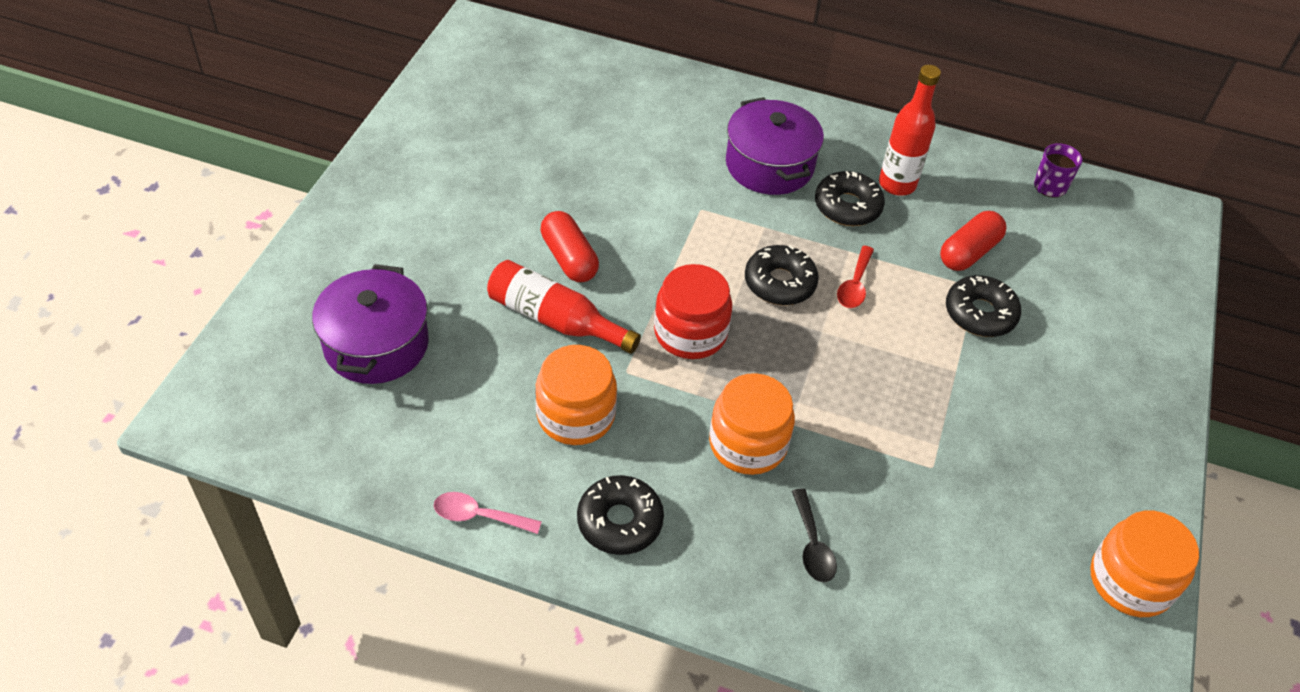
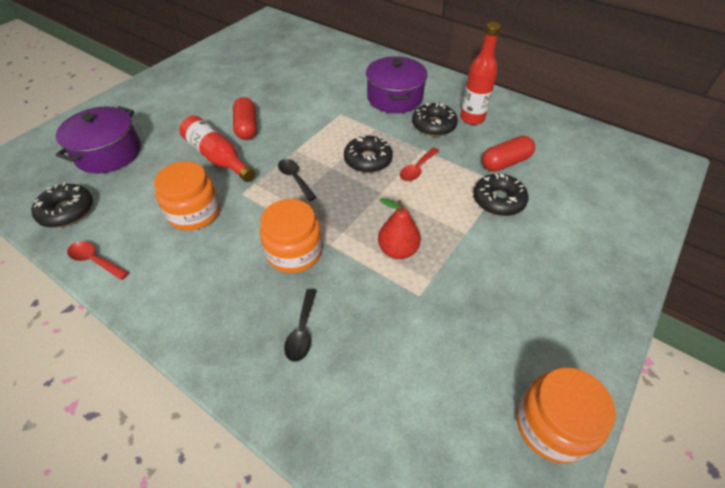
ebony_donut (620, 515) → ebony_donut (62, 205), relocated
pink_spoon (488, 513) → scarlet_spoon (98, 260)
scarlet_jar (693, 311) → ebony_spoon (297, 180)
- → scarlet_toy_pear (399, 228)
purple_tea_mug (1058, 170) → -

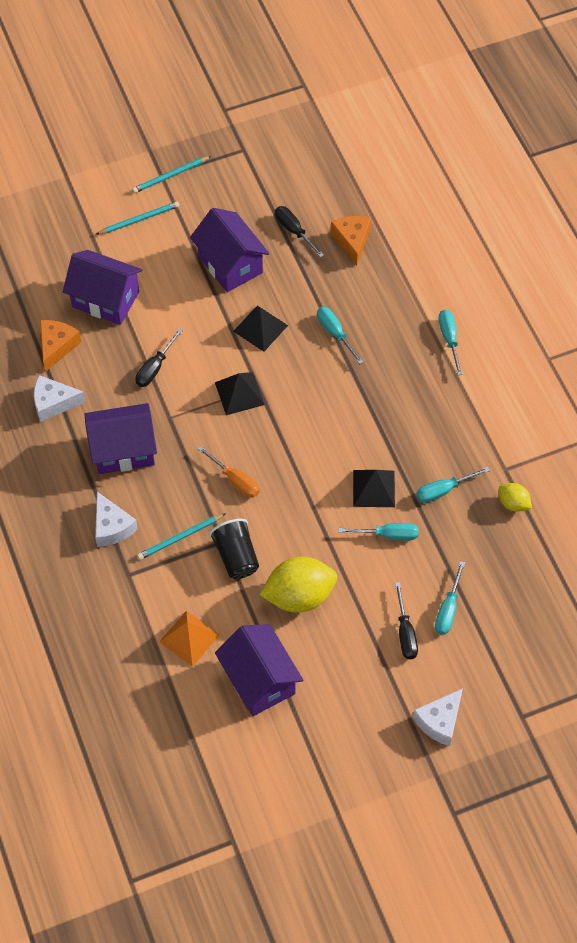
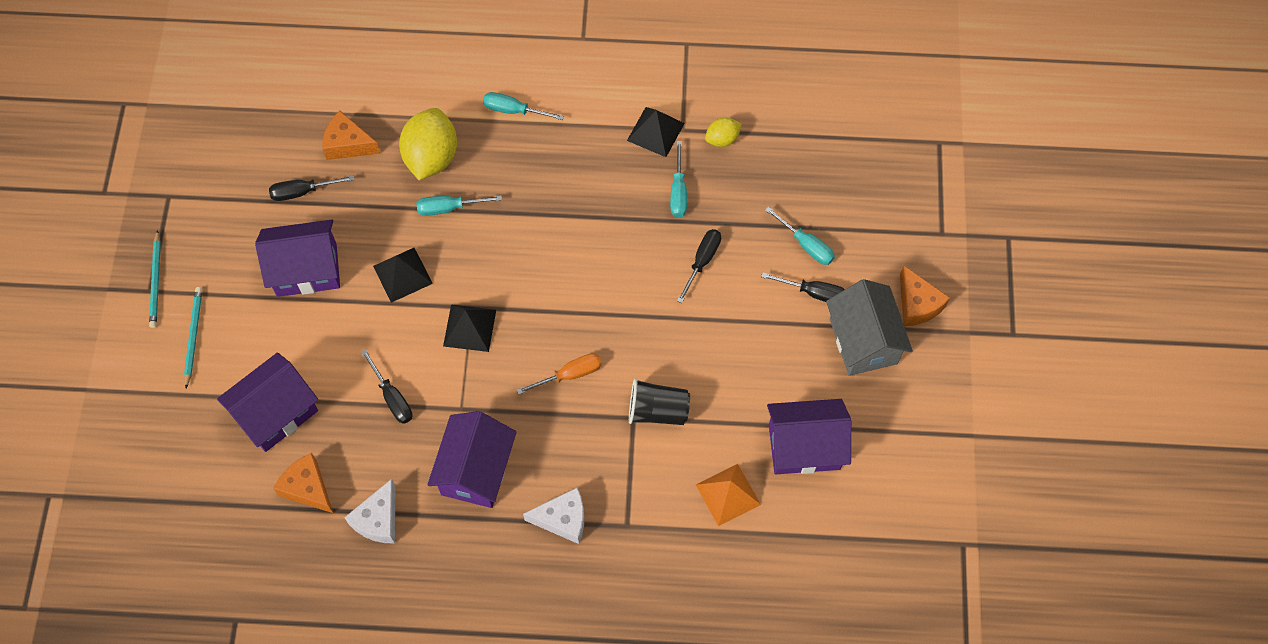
yellow_toy_lemon (298, 585) → yellow_toy_lemon (428, 144), relocated
ebony_pyramid_shape (374, 488) → ebony_pyramid_shape (656, 132), relocated
aqua_screwdriver (378, 531) → ebony_screwdriver (699, 266)
- → ash-grey_toy_house (869, 327)
white_cheese_wedge (438, 717) → orange-coloured_cheese_wedge (925, 295)
aqua_pencil (181, 536) → -

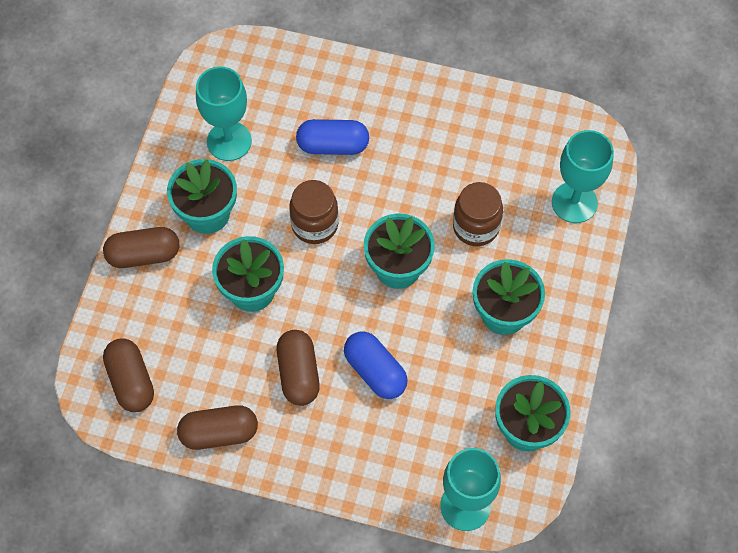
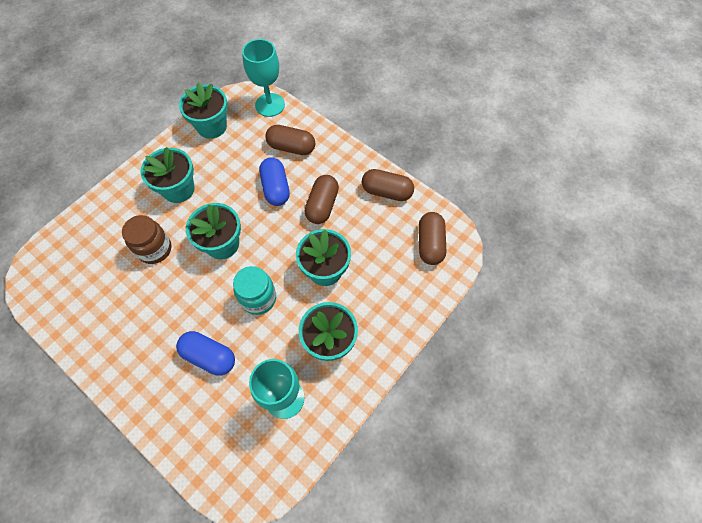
brown_jar (314, 212) → aqua_jar (254, 290)
brown_capsule (141, 247) → brown_capsule (290, 140), relocated
aqua_wine_glass (583, 176) → -

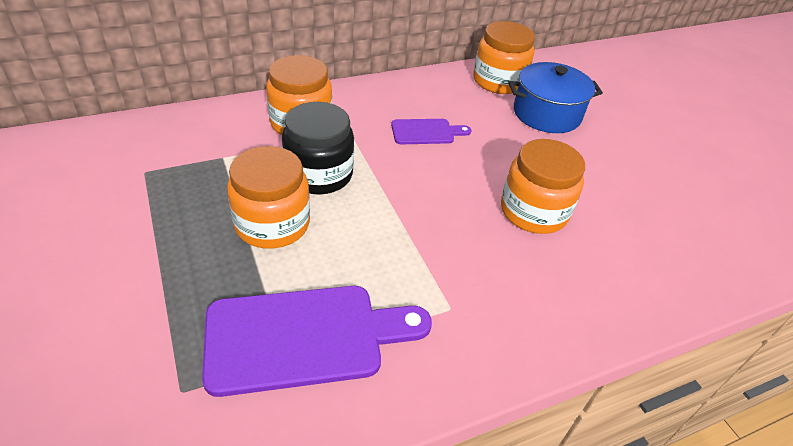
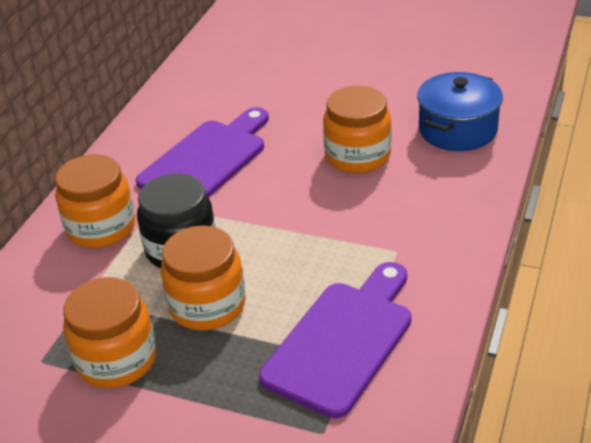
orange-coloured_jar (504, 57) → orange-coloured_jar (109, 332), relocated
purple_bread_board (431, 131) → purple_bread_board (202, 152), x1.93
cobalt_pot (555, 97) → cobalt_pot (460, 111), relocated

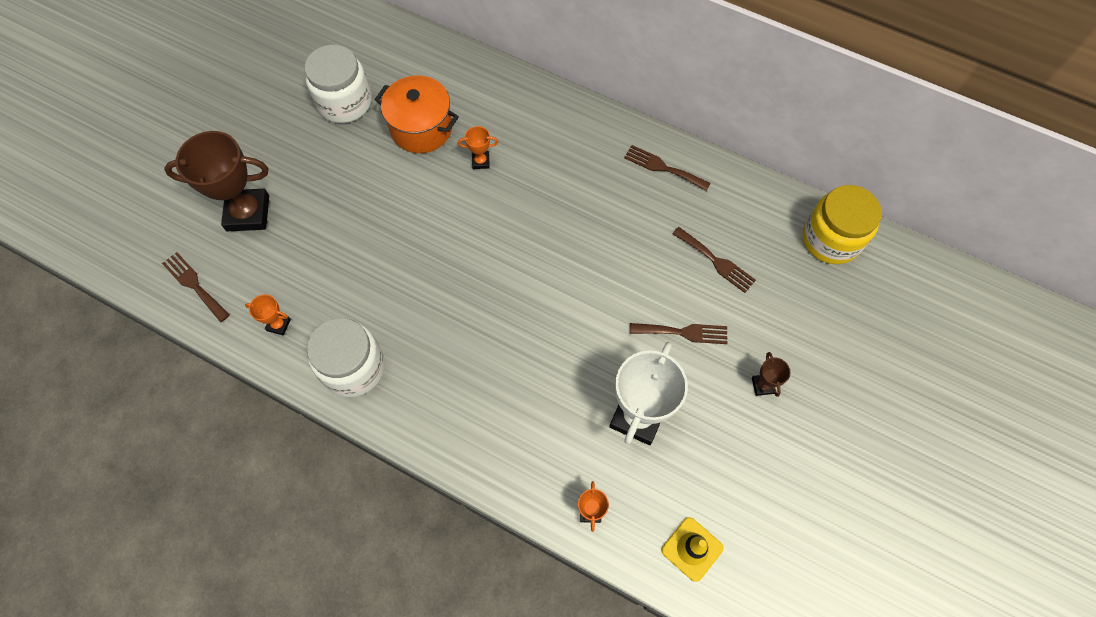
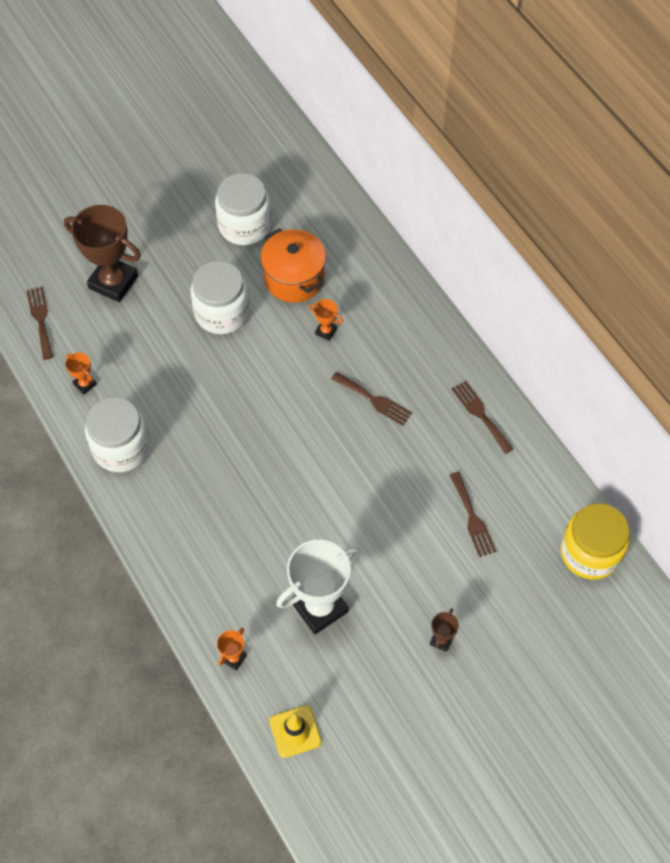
- → white_jar (220, 297)
brown_table_fork (678, 333) → brown_table_fork (371, 399), relocated

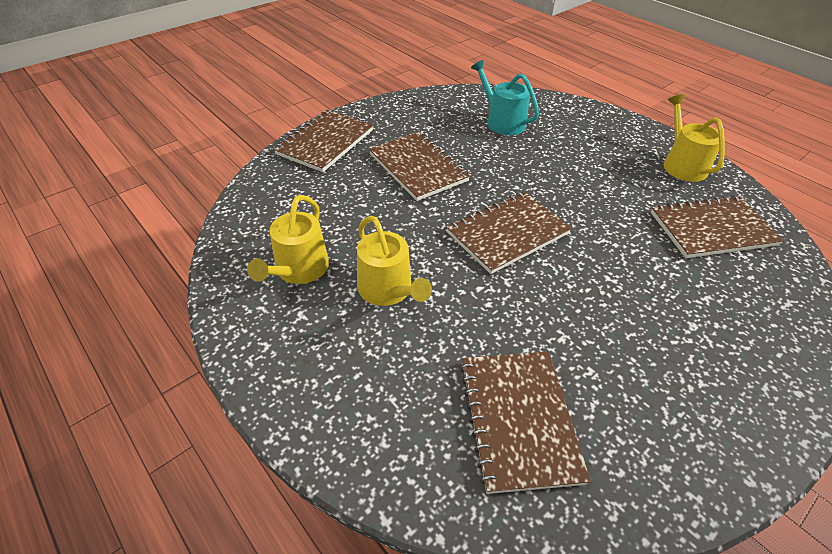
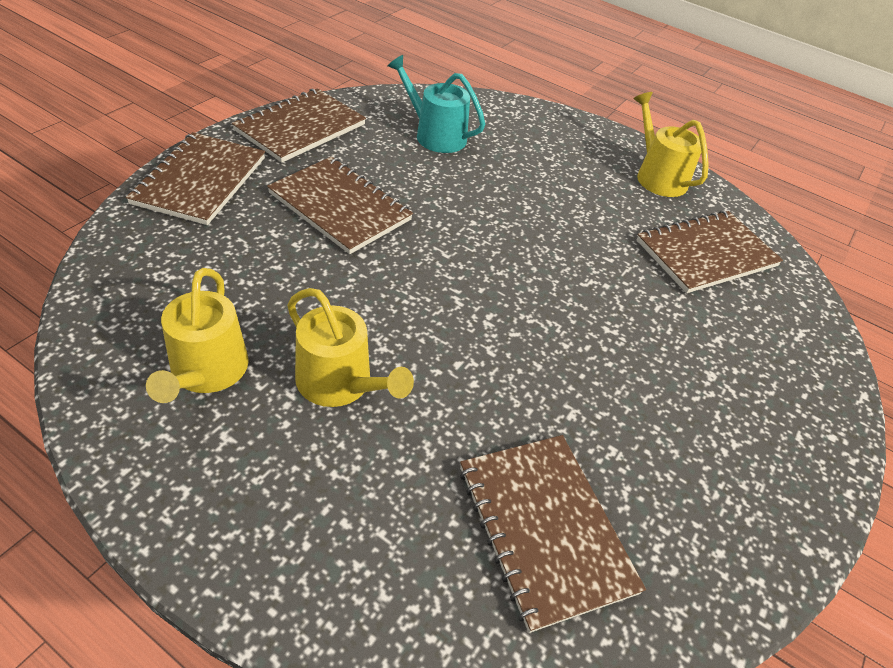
brown_exercise_book (509, 232) → brown_exercise_book (299, 125), relocated

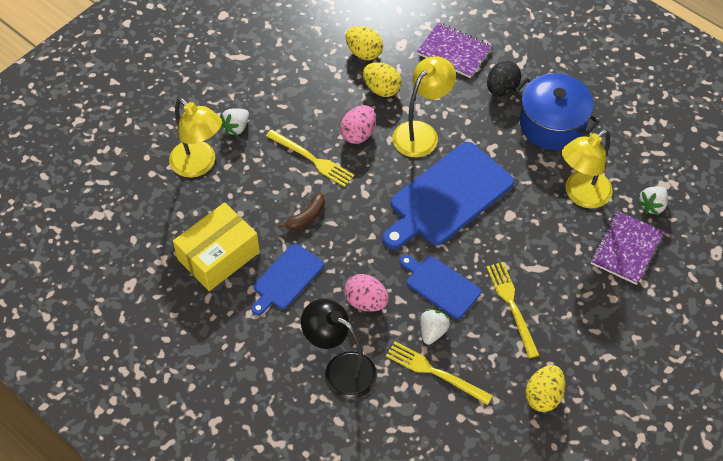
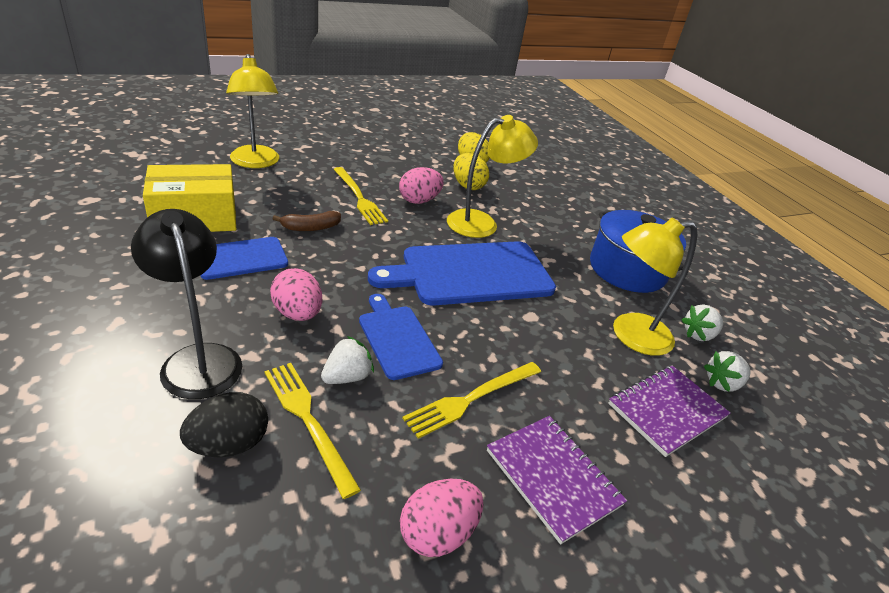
ebony_egg_shape (504, 78) → ebony_egg_shape (224, 424), relocated
yellow_egg_shape (545, 388) → pink_egg_shape (442, 518)
yellow_table_fork (513, 310) → yellow_table_fork (471, 400), 135 degrees counterclockwise
purple_exercise_book (454, 50) → purple_exercise_book (557, 480), relocated
white_strawberry (235, 122) → white_strawberry (702, 323), relocated

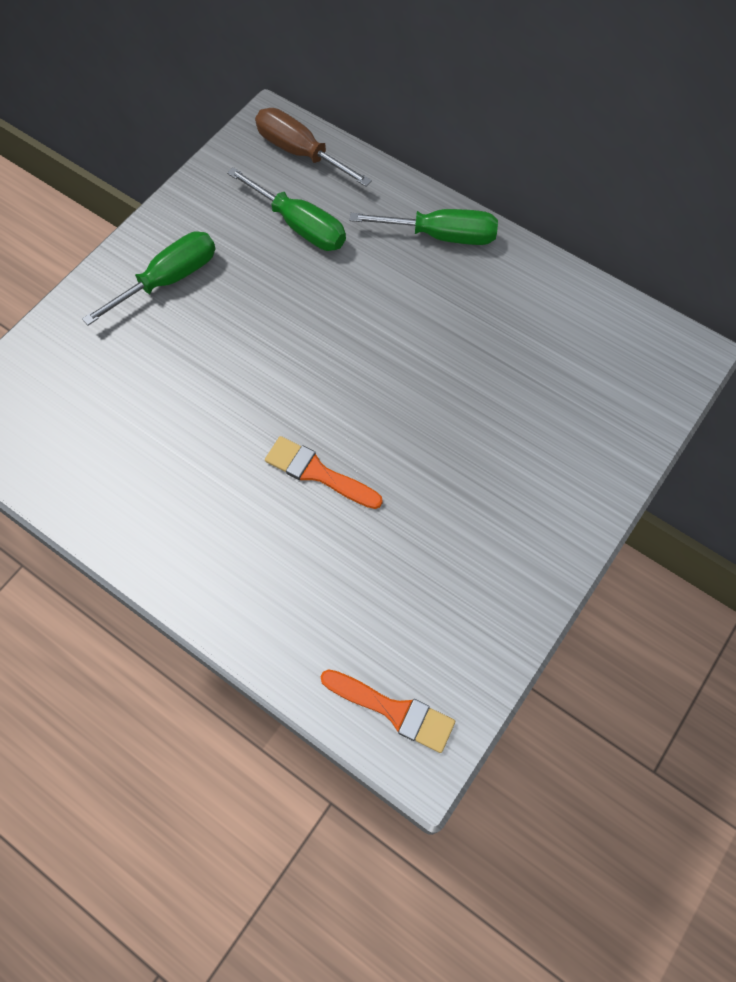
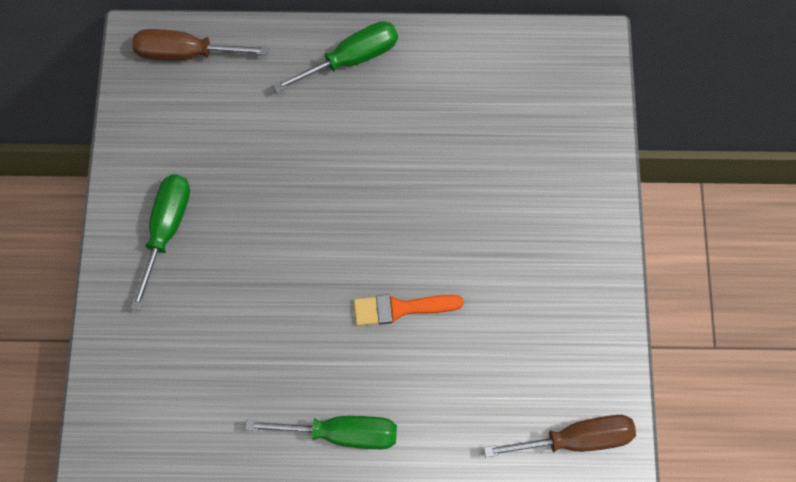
leaf-green_screwdriver (286, 209) → leaf-green_screwdriver (321, 432), relocated
orange-coloured_paintbrush (388, 711) → brown_screwdriver (560, 436)

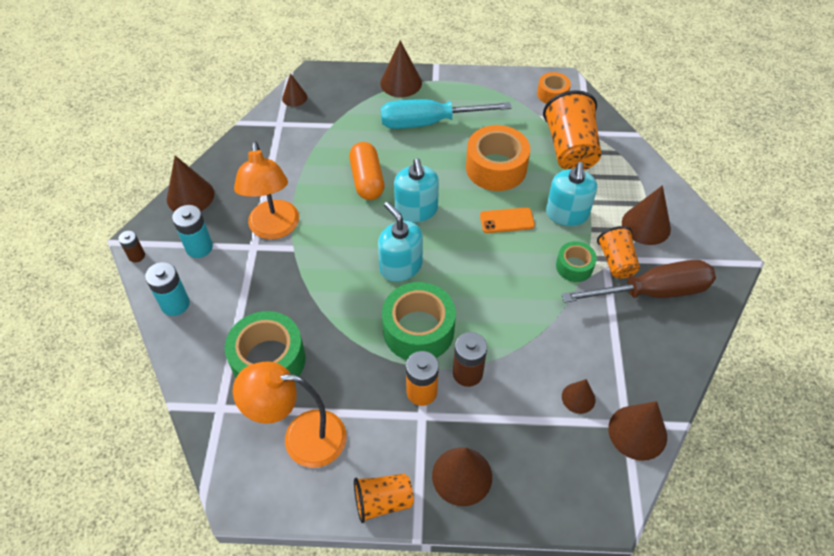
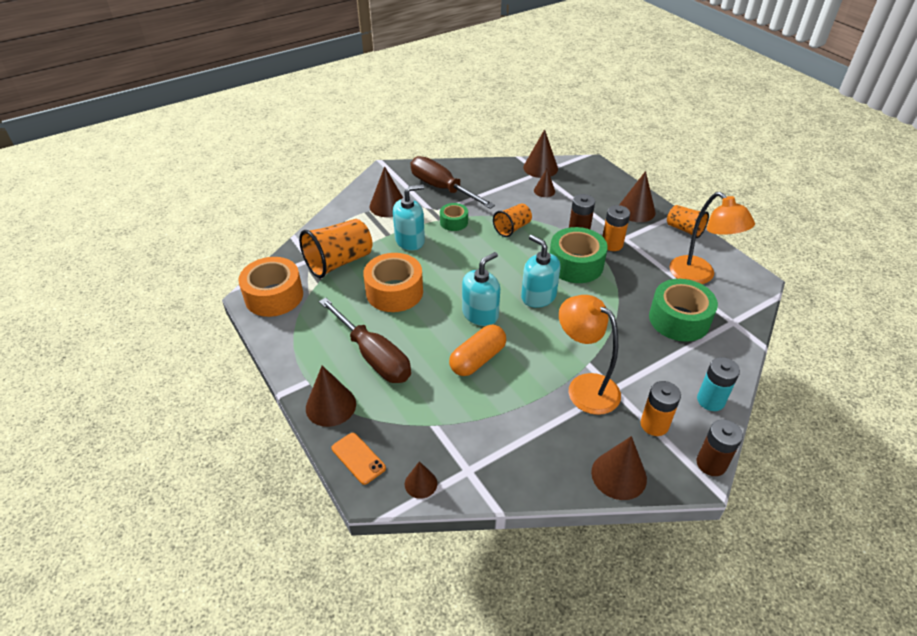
orange-coloured_tape (554, 88) → orange-coloured_tape (270, 287), x1.81
aqua_screwdriver (446, 114) → brown_screwdriver (365, 340)
orange-coloured_mobile_phone (507, 220) → orange-coloured_mobile_phone (359, 459), relocated
orange-coloured_cup (618, 252) → orange-coloured_cup (512, 220), relocated
aqua_soap_pump (400, 242) → aqua_soap_pump (541, 271), 120 degrees clockwise
orange-coloured_desk_lamp (266, 190) → orange-coloured_desk_lamp (590, 355), 90 degrees counterclockwise
aqua_power_cell (192, 231) → orange-coloured_power_cell (660, 408)
brown_power_cell (131, 246) → brown_power_cell (719, 447), x1.65

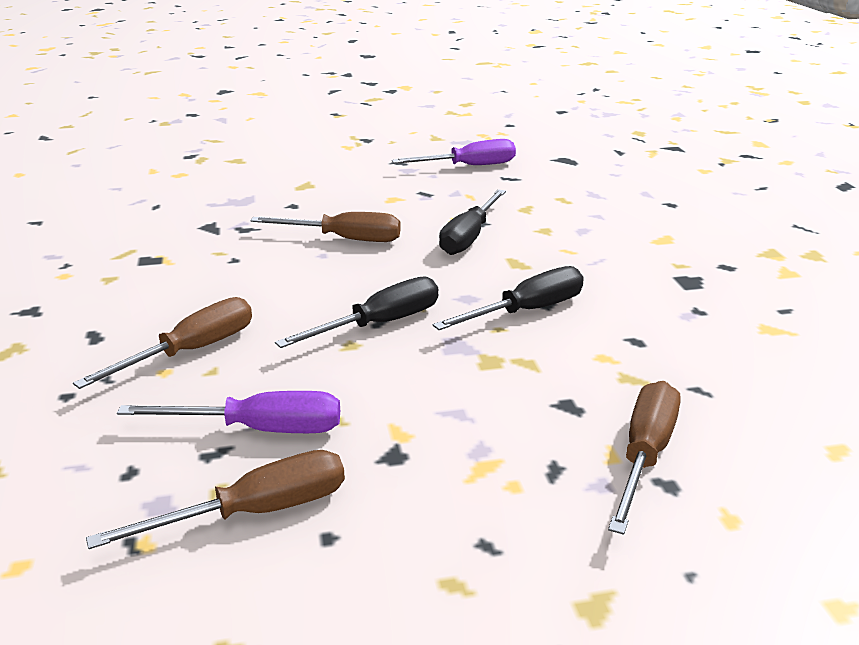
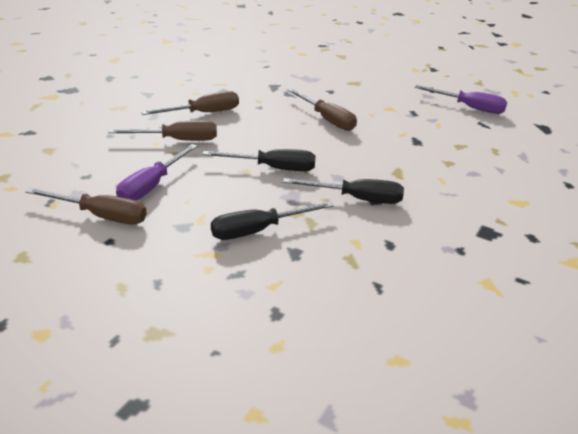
purple_screwdriver (228, 412) → purple_screwdriver (157, 172), 75 degrees clockwise
brown_screwdriver (644, 458) → brown_screwdriver (190, 103), relocated
ebony_screwdriver (472, 222) → ebony_screwdriver (272, 220), relocated

